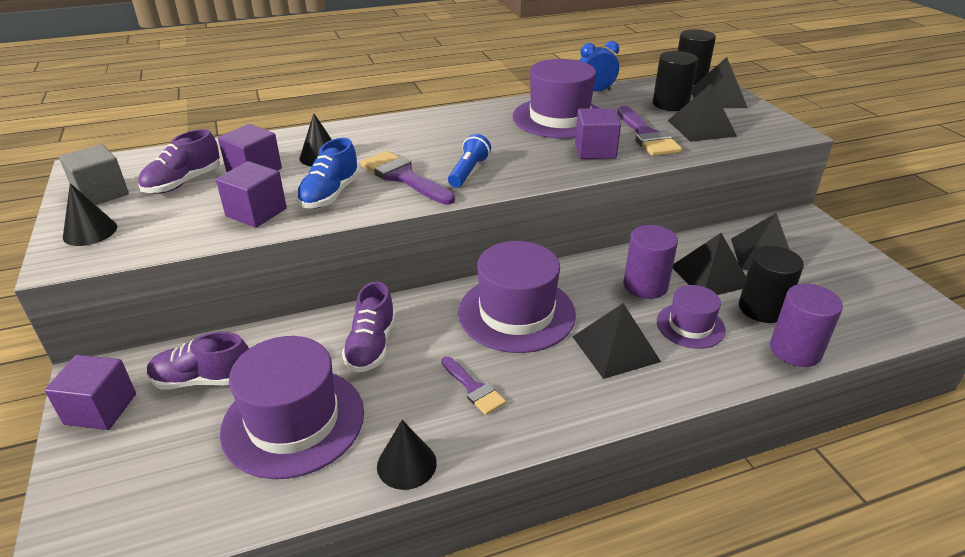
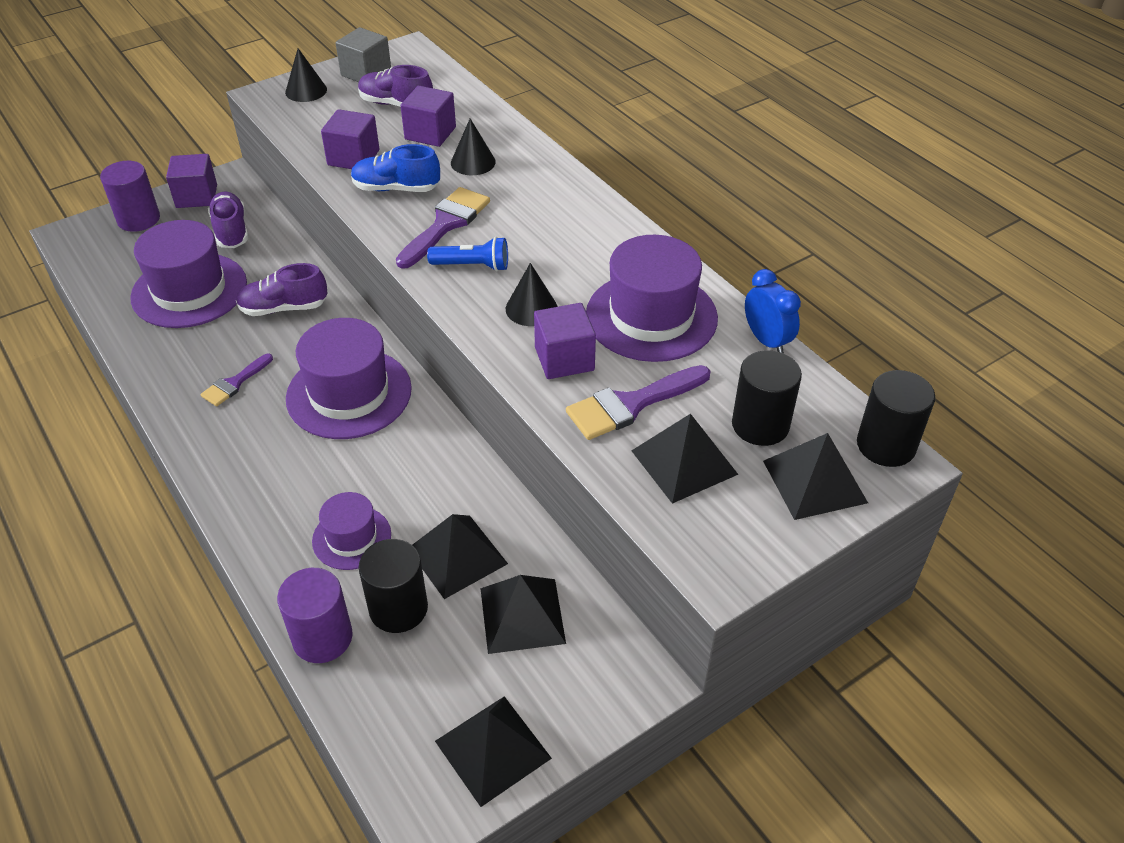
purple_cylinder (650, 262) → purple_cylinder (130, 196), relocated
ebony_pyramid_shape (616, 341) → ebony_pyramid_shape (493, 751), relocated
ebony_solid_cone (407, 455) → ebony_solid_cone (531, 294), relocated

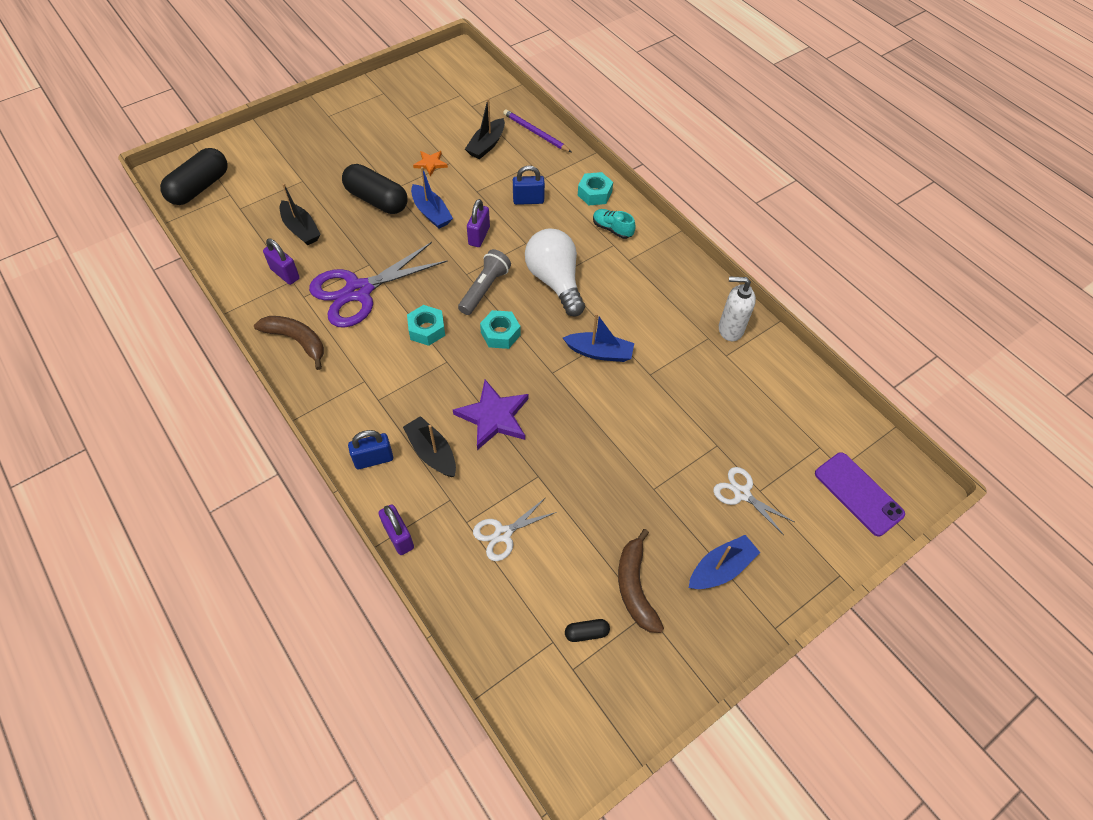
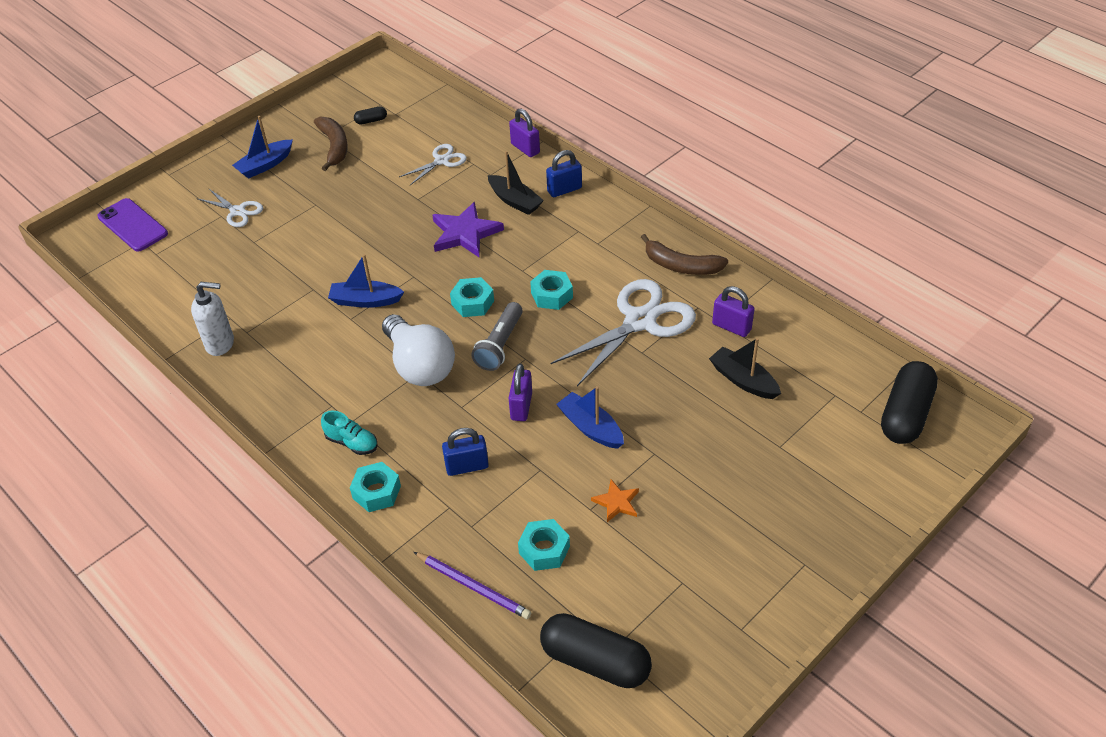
ebony_boat (485, 129) → aqua_hexagon_nut (544, 545)
ebony_capsule (375, 189) → ebony_capsule (596, 650), relocated
purple_scissors (378, 285) → white_scissors (623, 332)

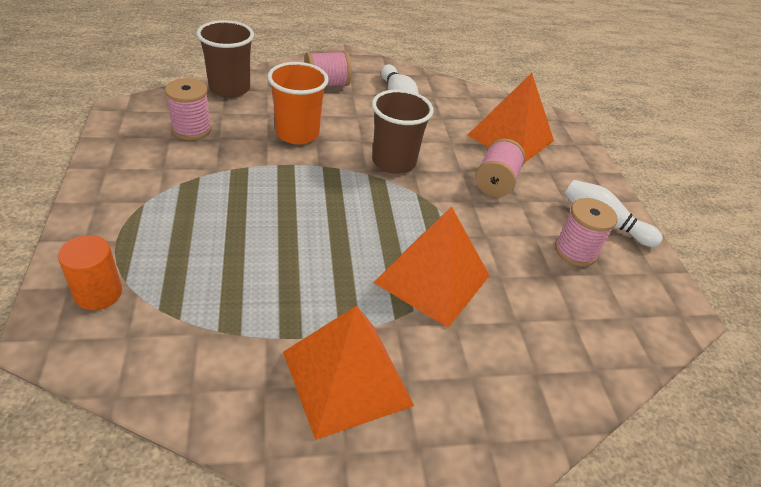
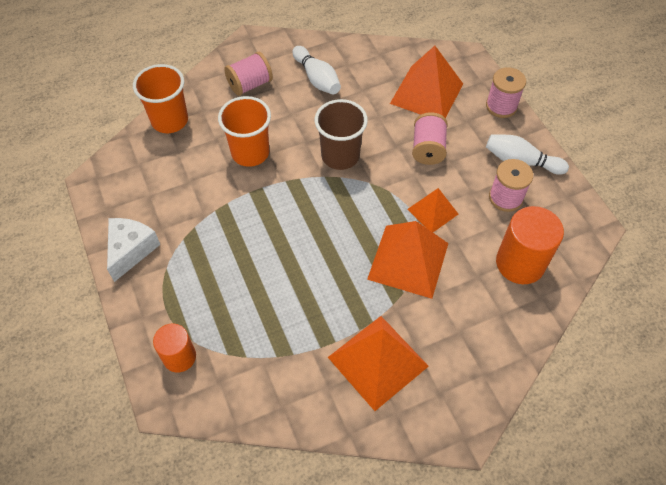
- → white_cheese_wedge (133, 250)
brown_cup (225, 59) → orange-coloured_cup (160, 98)
- → orange-coloured_pyramid_shape (433, 210)
pink_bobbin (188, 109) → pink_bobbin (506, 92), relocated
- → orange-coloured_cylinder (530, 245)

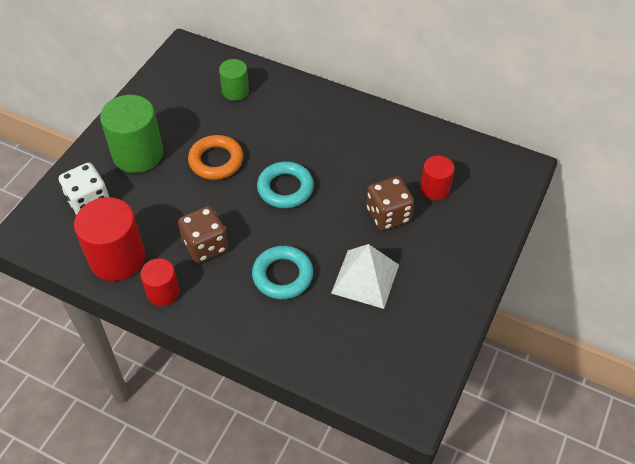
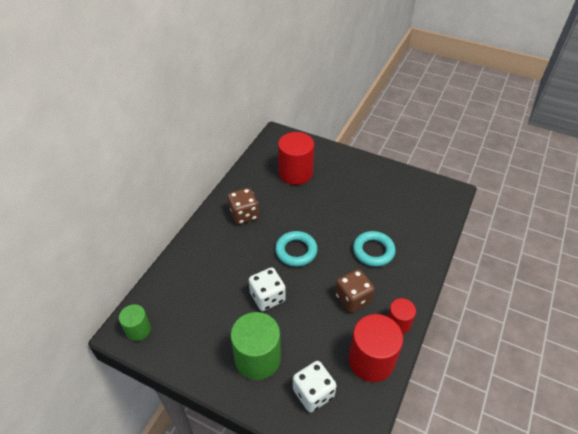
leaf-green_cylinder (234, 80) → leaf-green_cylinder (135, 322), relocated
brown_die (390, 203) → brown_die (243, 206), relocated
orange-coloured_ring (215, 157) → white_die (267, 289)
scarlet_cylinder (437, 178) → scarlet_cylinder (296, 158), x1.77
white_pyramid_shape (365, 276) → -

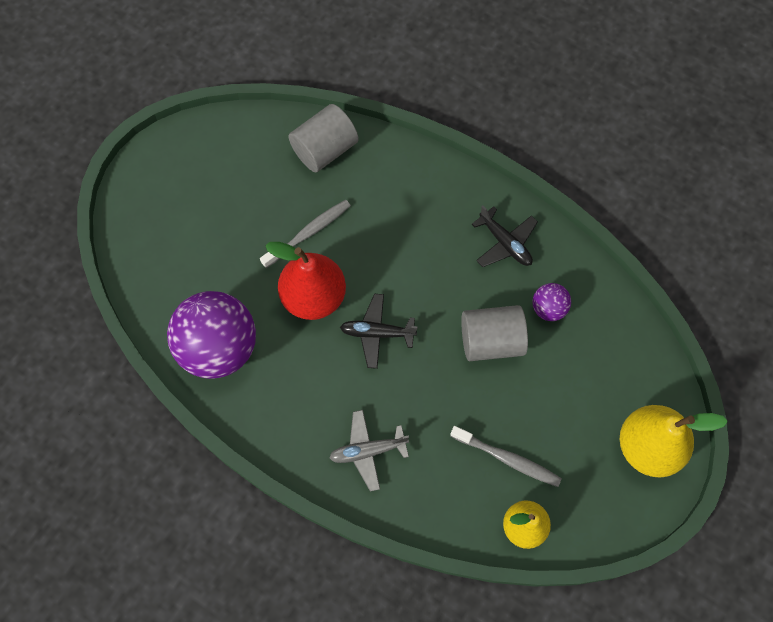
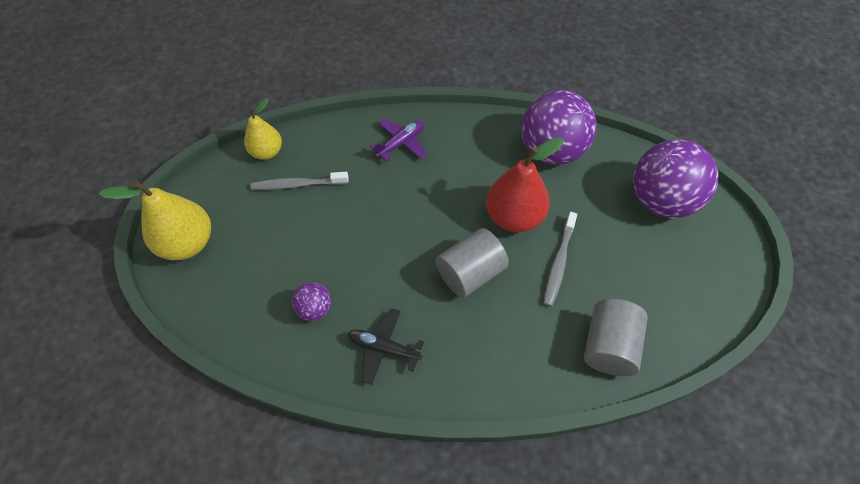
ash-grey_aeroplane (369, 451) → purple_aeroplane (398, 140)
ash-grey_cylinder (494, 333) → ash-grey_cylinder (472, 263), relocated
- → purple_ball (675, 178)
ebony_aeroplane (379, 331) → -

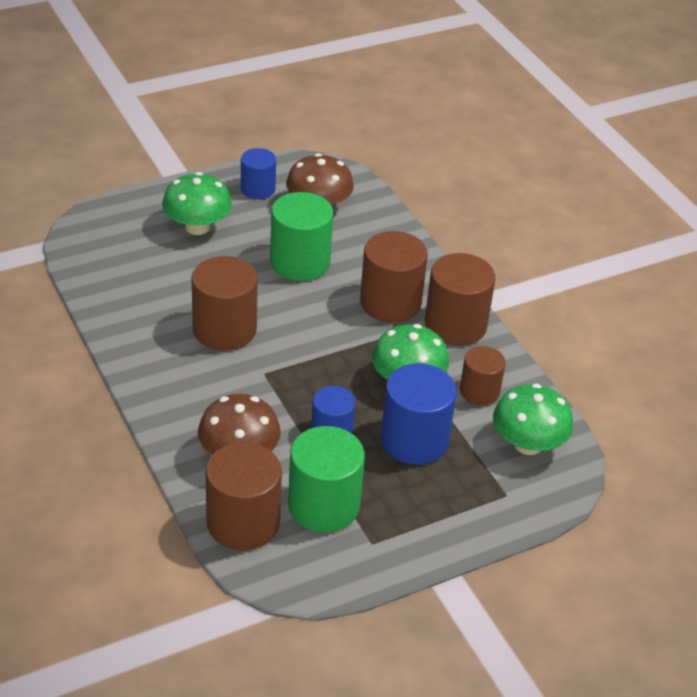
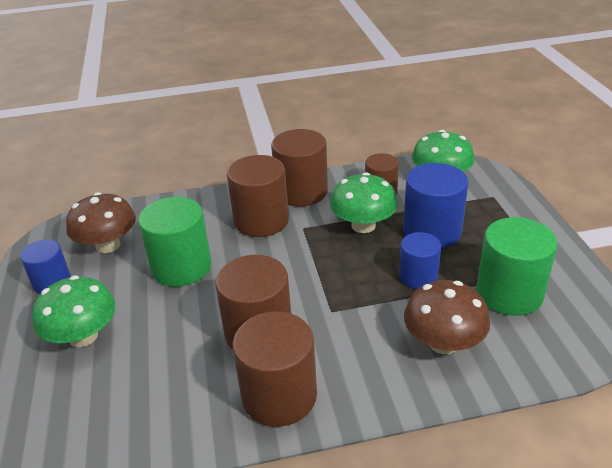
brown_cylinder (244, 496) → brown_cylinder (275, 369), relocated

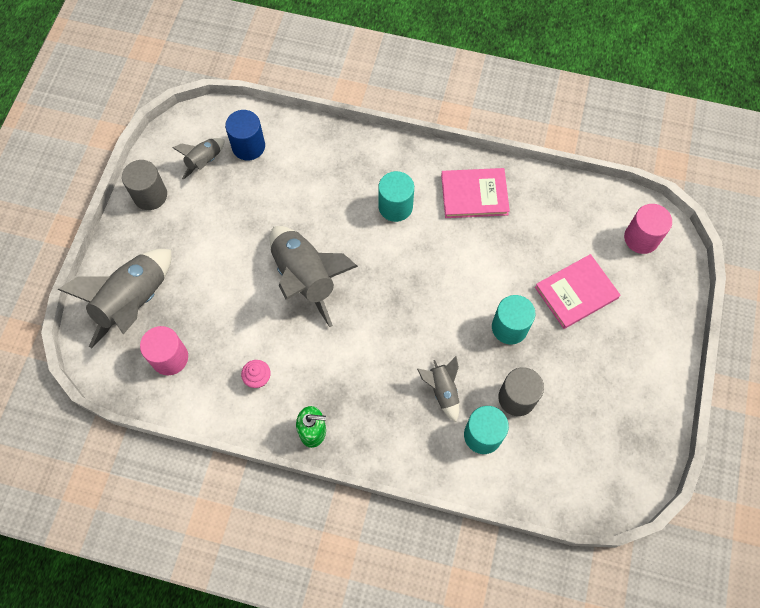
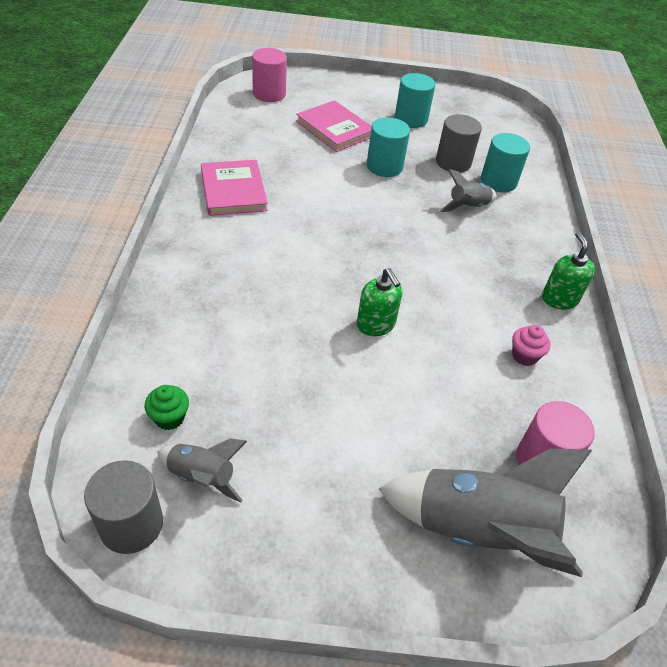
ash-grey_cylinder (144, 185) → ash-grey_cylinder (123, 507), relocated
cobalt_cylinder (245, 135) → leaf-green_fairy_cake (167, 407)
ash-grey_spaceship (313, 276) → leaf-green_soap_pump (379, 302)
aqua_cylinder (396, 196) → aqua_cylinder (415, 100), relocated

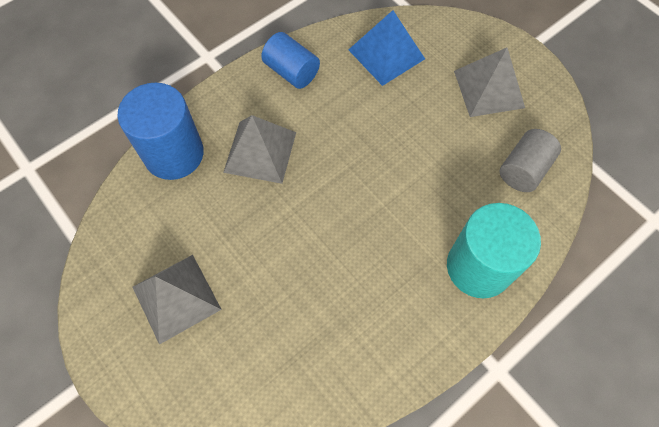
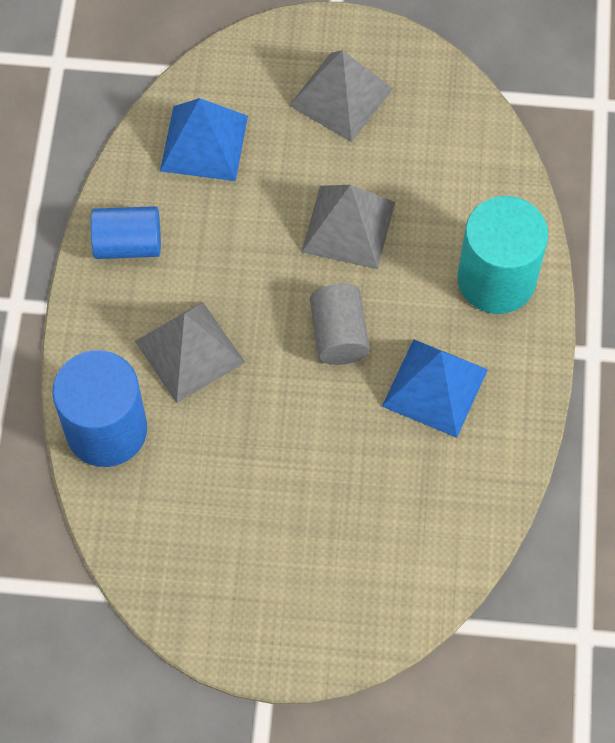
ash-grey_pyramid_shape (177, 300) → ash-grey_pyramid_shape (348, 227), relocated
ash-grey_cylinder (530, 160) → ash-grey_cylinder (340, 324), relocated
- → cobalt_pyramid_shape (435, 388)

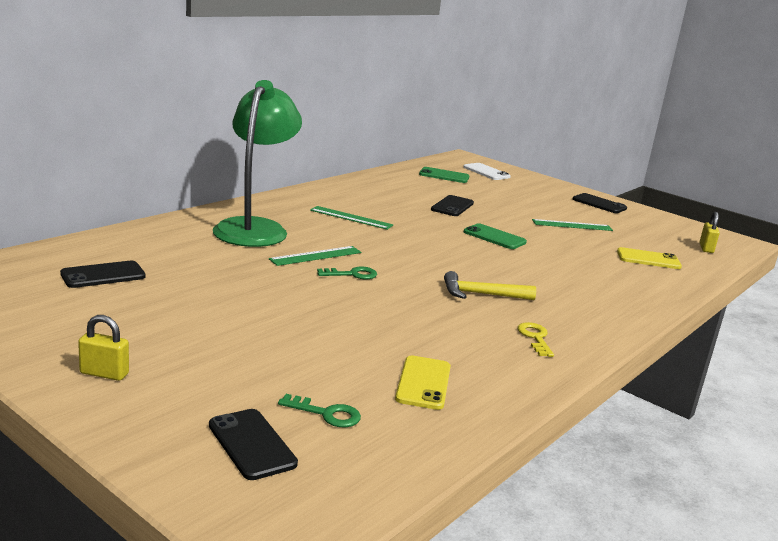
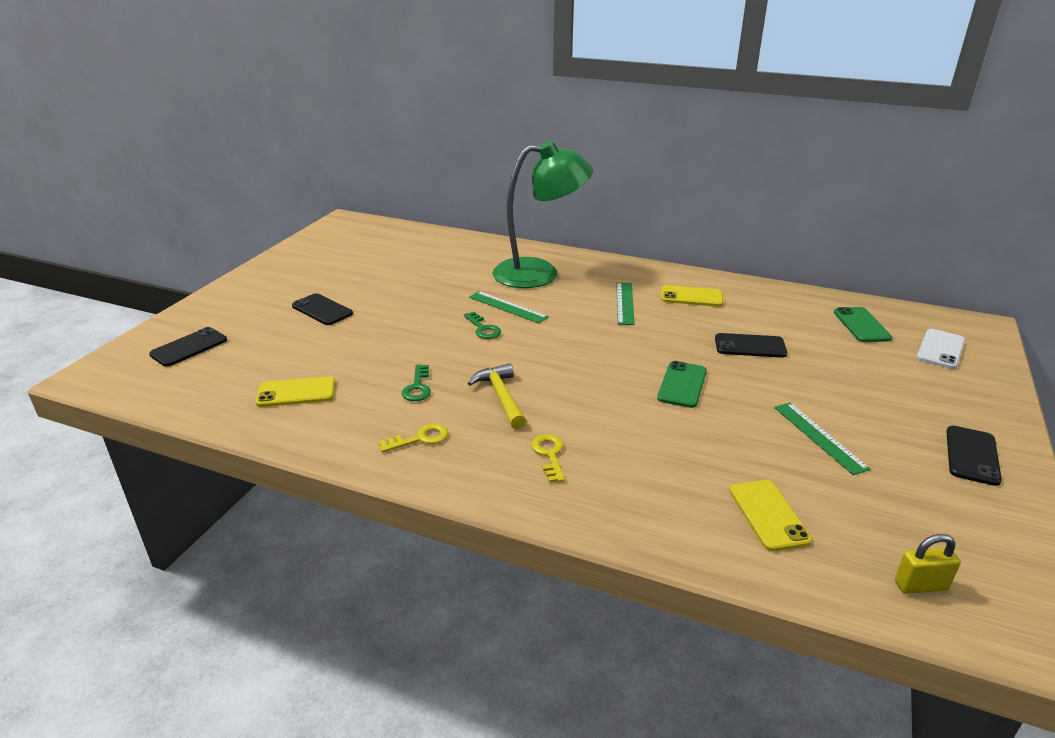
ebony_mobile_phone (103, 274) → ebony_mobile_phone (322, 309), relocated
leaf-green_latchkey (319, 410) → leaf-green_latchkey (416, 382), relocated
- → yellow_latchkey (548, 459)
- → yellow_mobile_phone (692, 296)
yellow_padlock (103, 348) → -

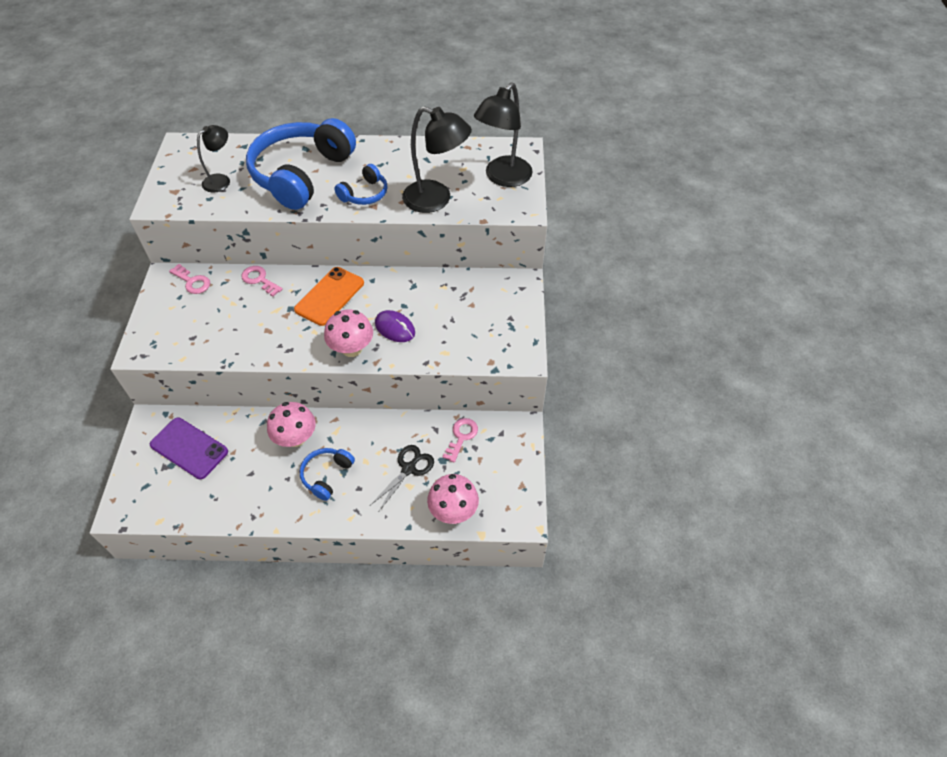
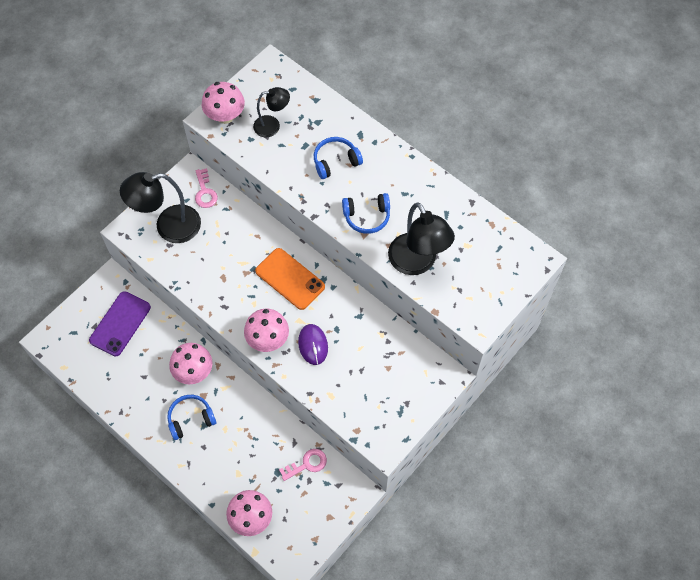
purple_mobile_phone (189, 448) → purple_mobile_phone (120, 323), 45 degrees clockwise
ebony_desk_lamp (503, 134) → ebony_desk_lamp (160, 207), relocated
- → pink_toadstool (223, 103)
orange-coloured_mobile_phone (329, 296) → orange-coloured_mobile_phone (290, 279), 60 degrees clockwise
cobalt_over-ear_headphones (301, 164) → cobalt_over-ear_headphones (338, 158), x0.46
pink_latchkey (262, 281) → -
ebony_scissors (402, 478) → -

